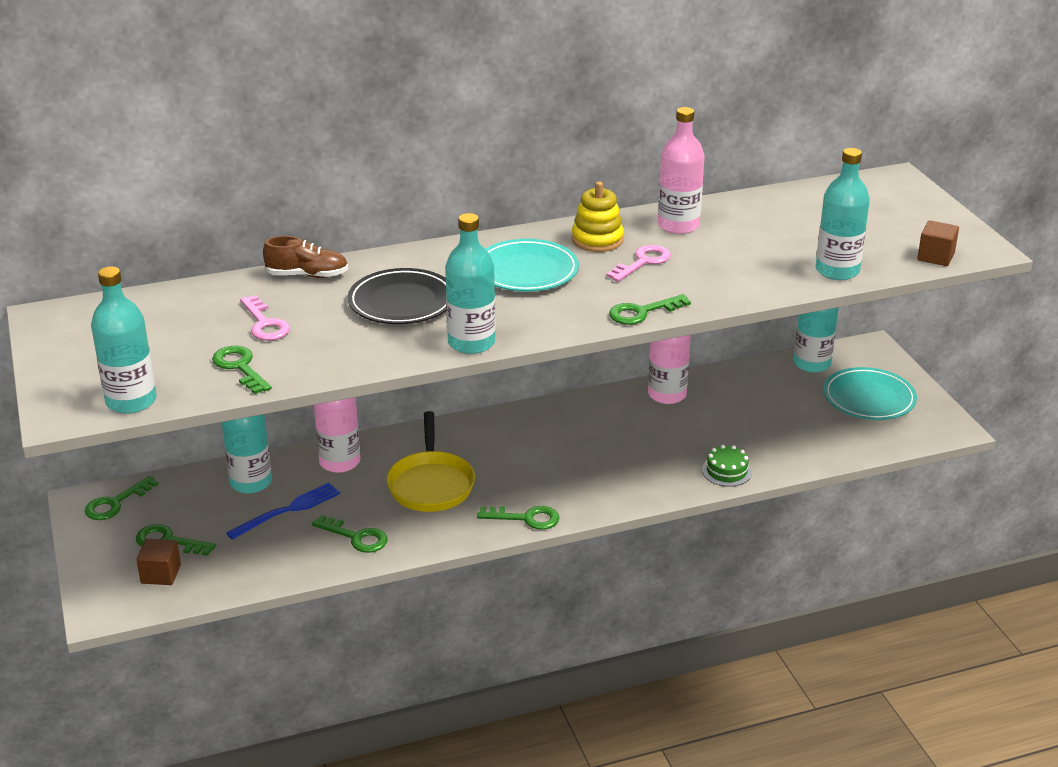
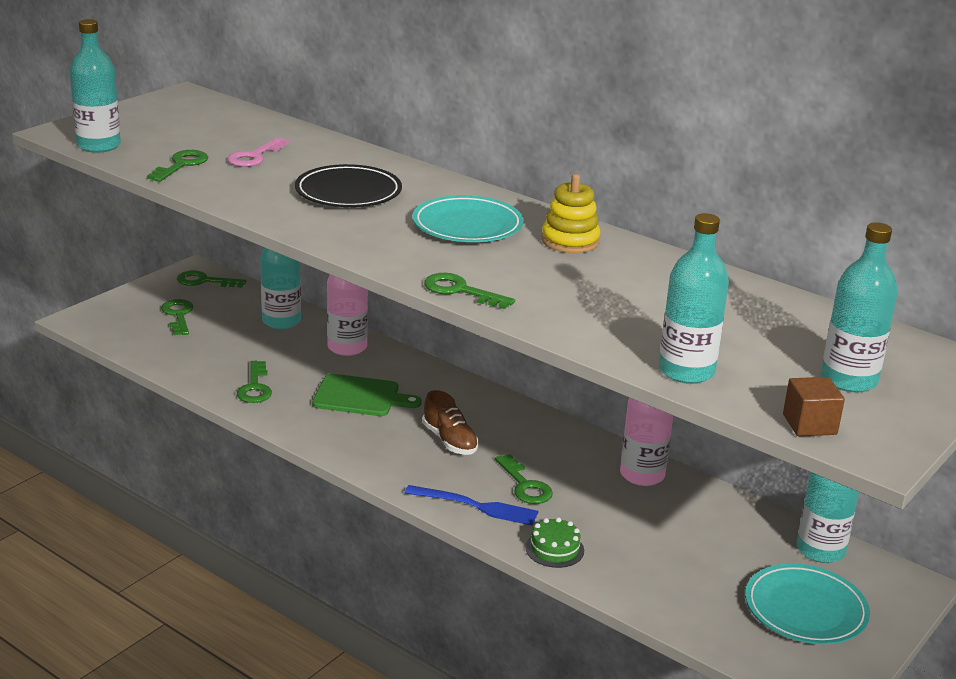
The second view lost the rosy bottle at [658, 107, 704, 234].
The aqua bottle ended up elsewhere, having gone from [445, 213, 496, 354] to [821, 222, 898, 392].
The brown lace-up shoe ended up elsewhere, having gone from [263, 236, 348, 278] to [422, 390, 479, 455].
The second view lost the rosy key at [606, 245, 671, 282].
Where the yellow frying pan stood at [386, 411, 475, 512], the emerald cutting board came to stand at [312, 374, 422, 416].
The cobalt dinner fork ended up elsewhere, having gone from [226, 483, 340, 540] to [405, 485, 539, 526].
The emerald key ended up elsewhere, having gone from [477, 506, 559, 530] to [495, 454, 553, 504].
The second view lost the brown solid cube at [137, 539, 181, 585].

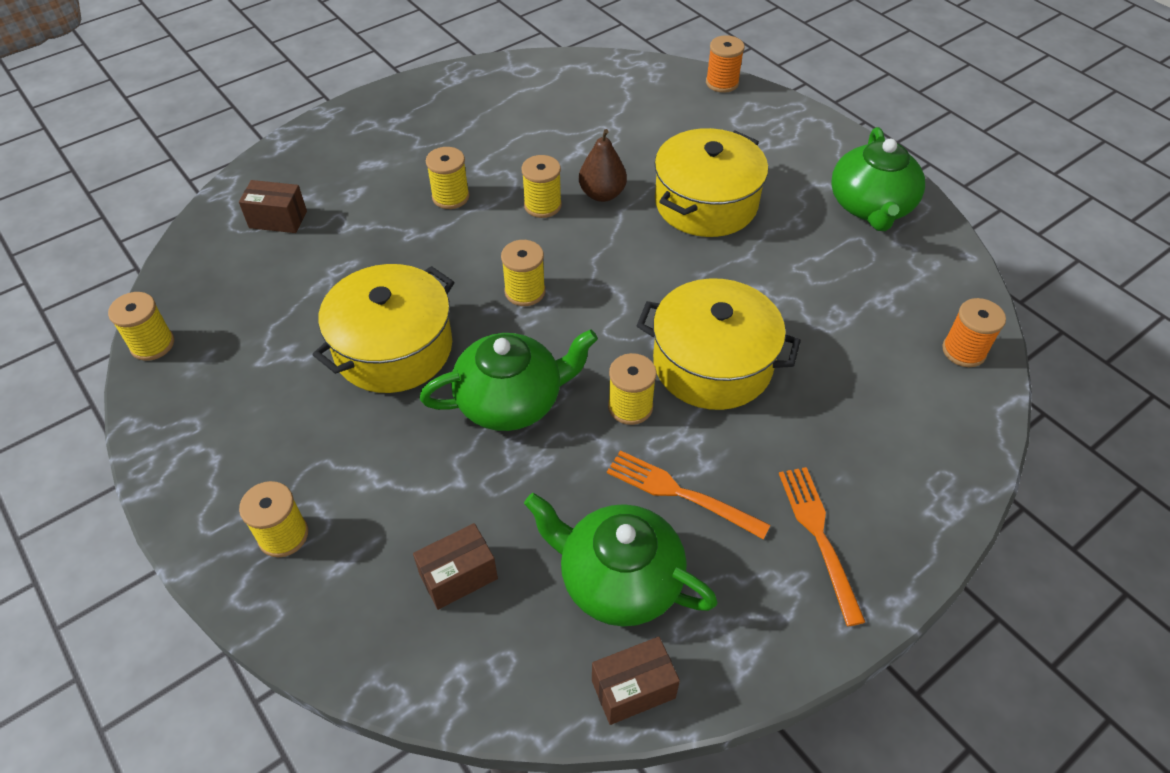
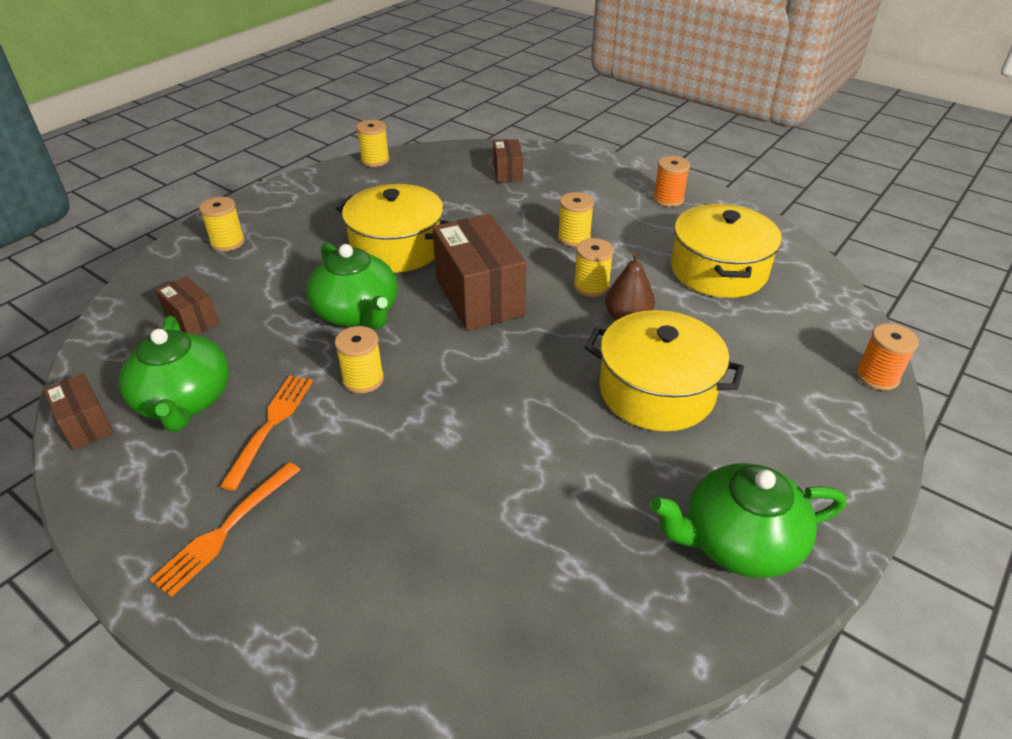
Where the yellow reel of thread stood at [501, 240, 545, 306], the brown package came to stand at [432, 214, 526, 331].
The yellow pot ended up elsewhere, having gone from [637, 278, 801, 410] to [671, 204, 782, 298].
The bright orange reel of thread ended up elsewhere, having gone from [942, 298, 1006, 367] to [653, 156, 690, 207].
The bright orange dinner fork at [779, 467, 865, 626] ended up facing another way, 150 degrees clockwise from before.
The emerald china teapot at [524, 493, 718, 626] ended up facing another way, 150 degrees clockwise from before.

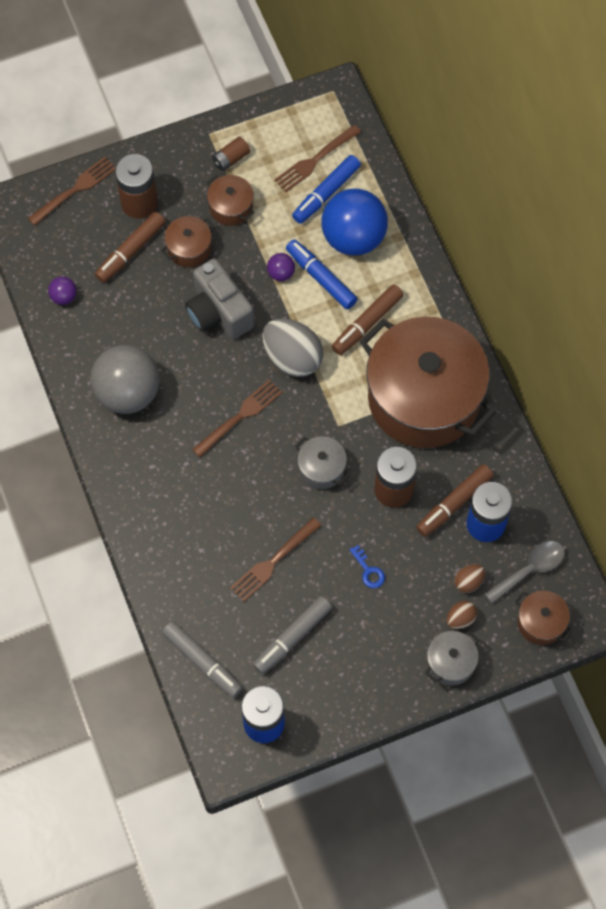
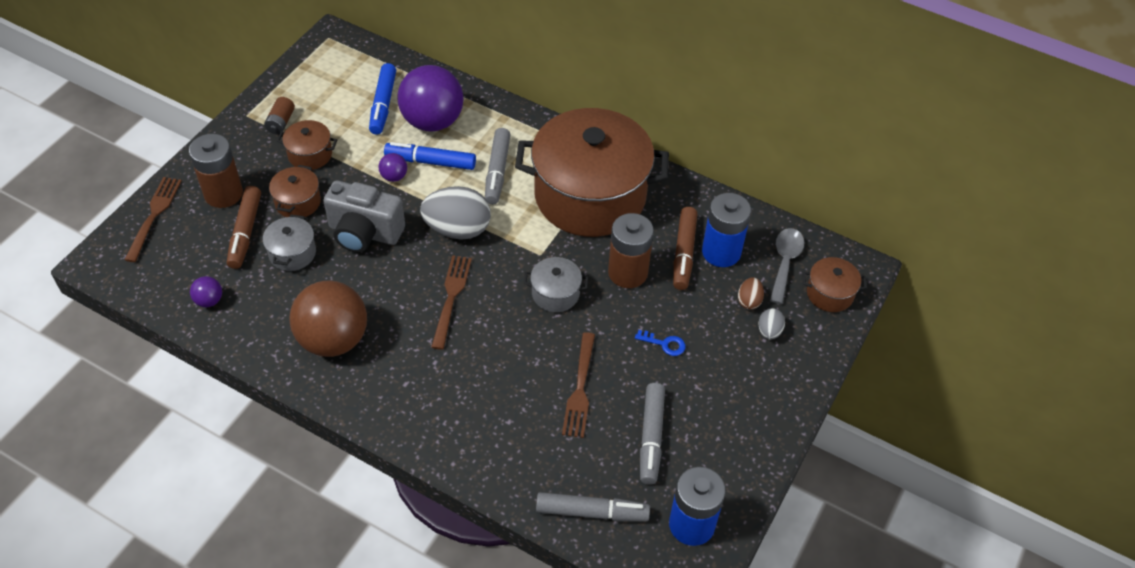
The second view lost the brown dinner fork at [274, 125, 361, 192].
What was the cobalt ball at [321, 189, 388, 256] turned into the purple ball at [397, 65, 464, 132].
What was the brown marker at [332, 284, 404, 355] turned into the gray marker at [485, 128, 511, 205].
What was the gray ball at [90, 345, 160, 414] turned into the brown ball at [289, 281, 367, 357].
What was the brown egg at [446, 601, 477, 629] turned into the gray egg at [758, 308, 785, 340].
The gray pot ended up elsewhere, having gone from [425, 630, 480, 686] to [263, 215, 316, 271].

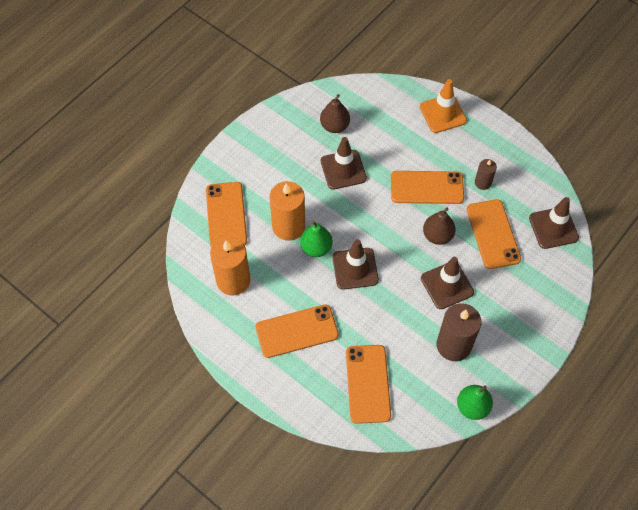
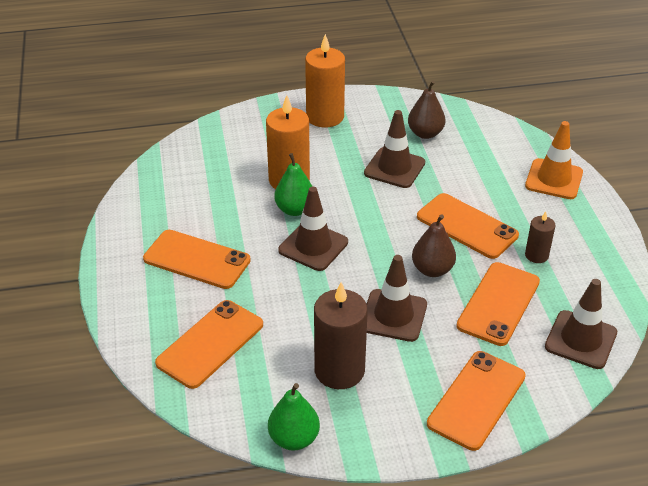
The bright orange mobile phone ended up elsewhere, having gone from [206, 182, 247, 248] to [427, 351, 526, 451].
The bright orange wax candle ended up elsewhere, having gone from [210, 237, 250, 296] to [305, 34, 345, 127].

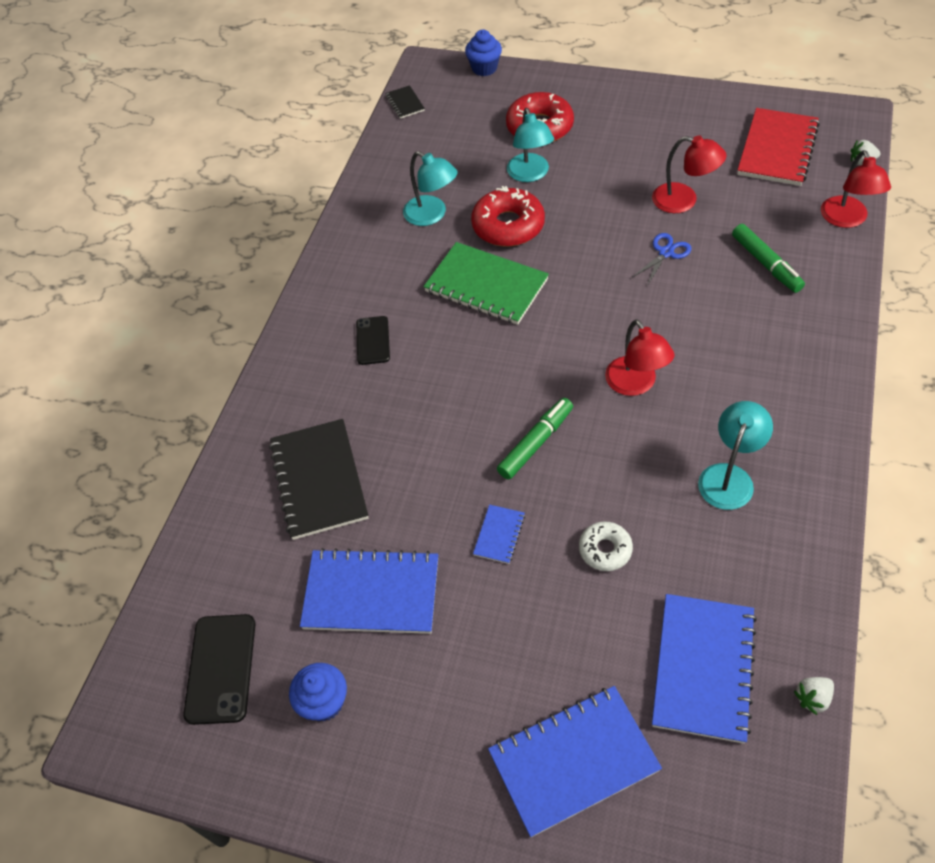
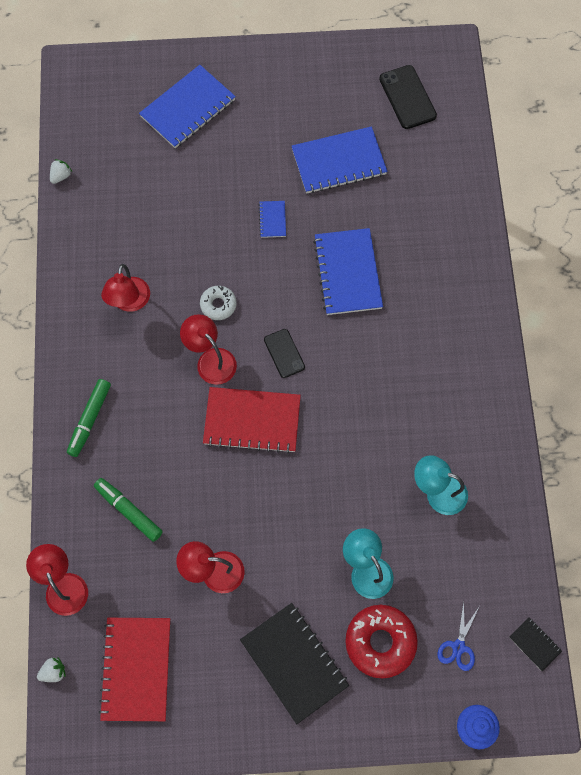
The second view lost the scarlet glazed donut at [471, 186, 545, 246].
The cobalt shears ended up elsewhere, having gone from [633, 233, 691, 286] to [438, 601, 479, 671].
The second view lost the emerald notebook at [424, 242, 549, 325].
The ebony mobile phone ended up elsewhere, having gone from [356, 316, 390, 365] to [264, 329, 305, 378].
The emerald marker ended up elsewhere, having gone from [497, 398, 573, 480] to [67, 379, 111, 457].
What was the aqua desk lamp at [698, 401, 773, 510] turned into the scarlet desk lamp at [101, 264, 150, 312].
The ebony notebook ended up elsewhere, having gone from [269, 419, 368, 540] to [240, 603, 349, 724].
The pure white glazed donut ended up elsewhere, having gone from [579, 521, 633, 571] to [200, 286, 237, 320].
The cobalt notebook ended up elsewhere, having gone from [652, 594, 757, 744] to [313, 228, 383, 315].
The second view lost the cobalt cupcake at [289, 663, 347, 722].
The second view gained the scarlet notebook at [203, 387, 301, 454].

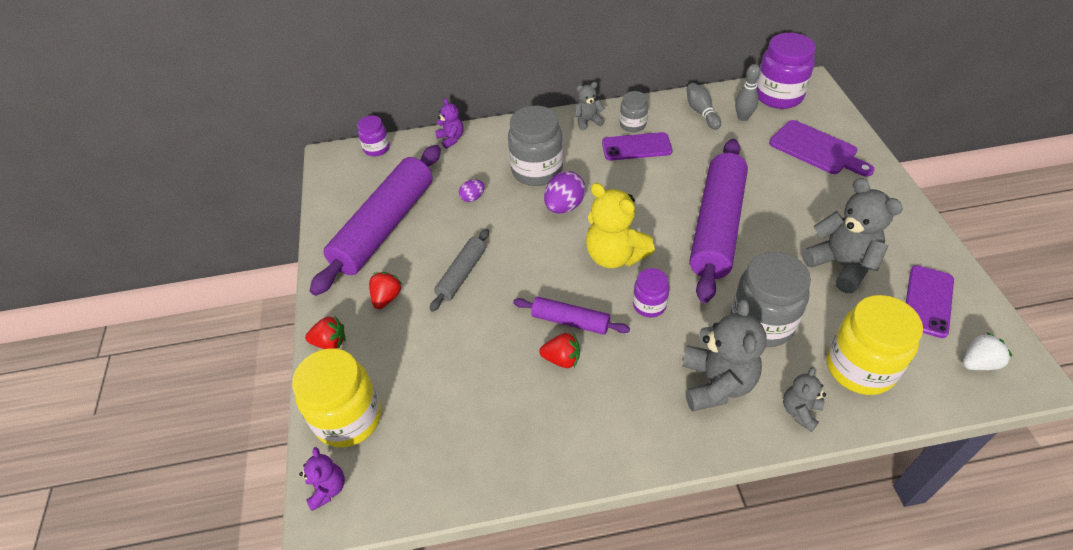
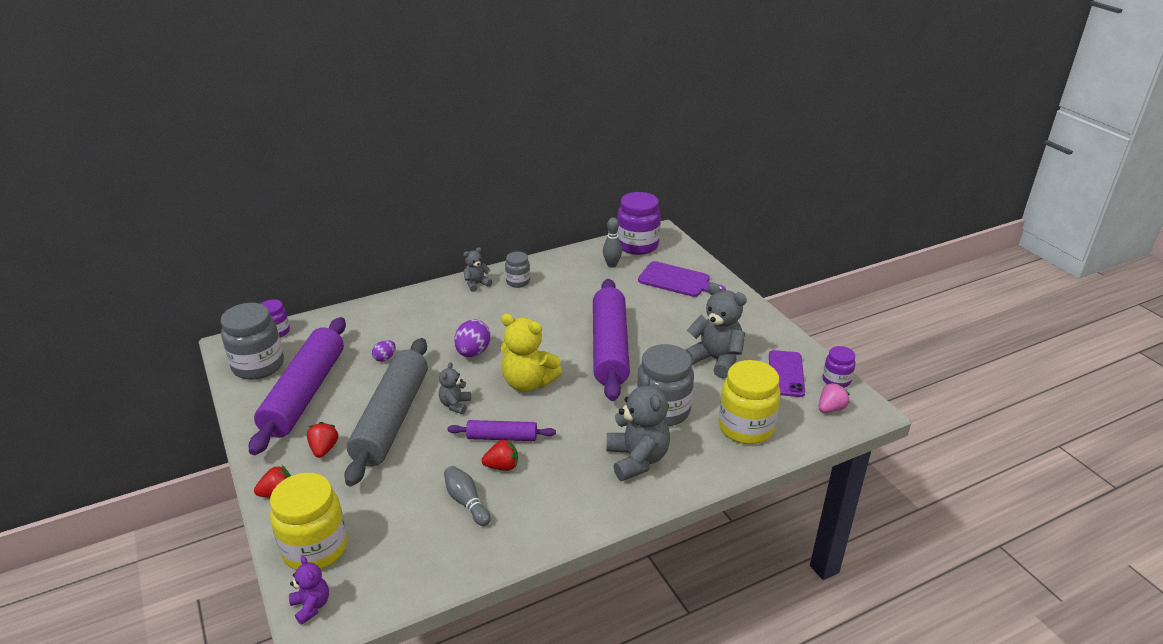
The gray skittle ended up elsewhere, having gone from [687, 83, 721, 130] to [444, 466, 491, 526].
The second view lost the purple teddy bear at [435, 98, 464, 149].
The gray jar ended up elsewhere, having gone from [508, 106, 563, 186] to [220, 303, 284, 380].
The second view lost the purple mobile phone at [602, 132, 672, 161].
The size of the gray pastry roller at [430, 229, 489, 312] changed by a factor of 2.04.
The purple jar ended up elsewhere, having gone from [633, 268, 669, 317] to [823, 346, 856, 388].
What was the pure white berry at [963, 332, 1012, 370] turned into the rosy berry at [819, 382, 850, 413].
The gray teddy bear ended up elsewhere, having gone from [783, 367, 826, 432] to [439, 362, 471, 414].

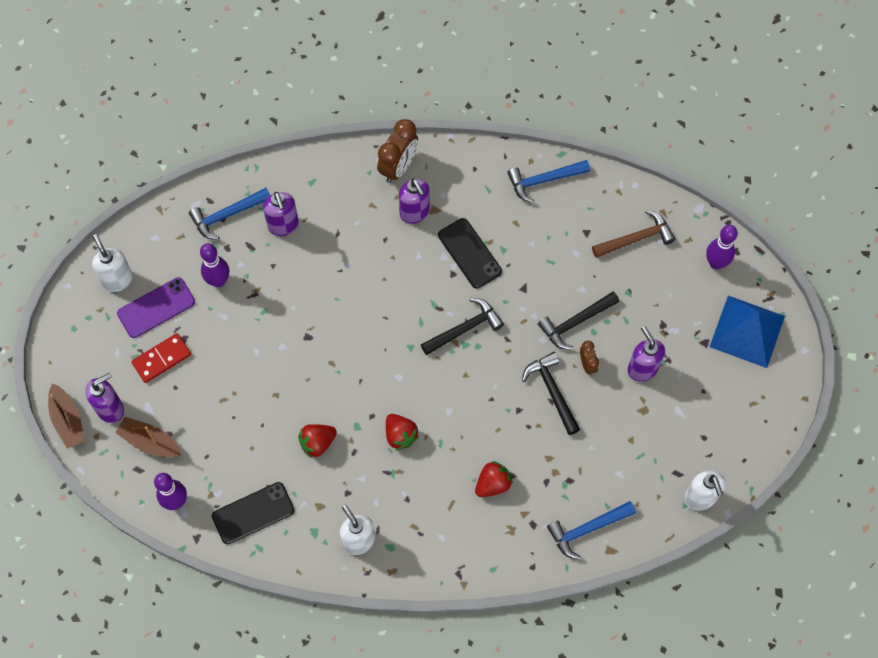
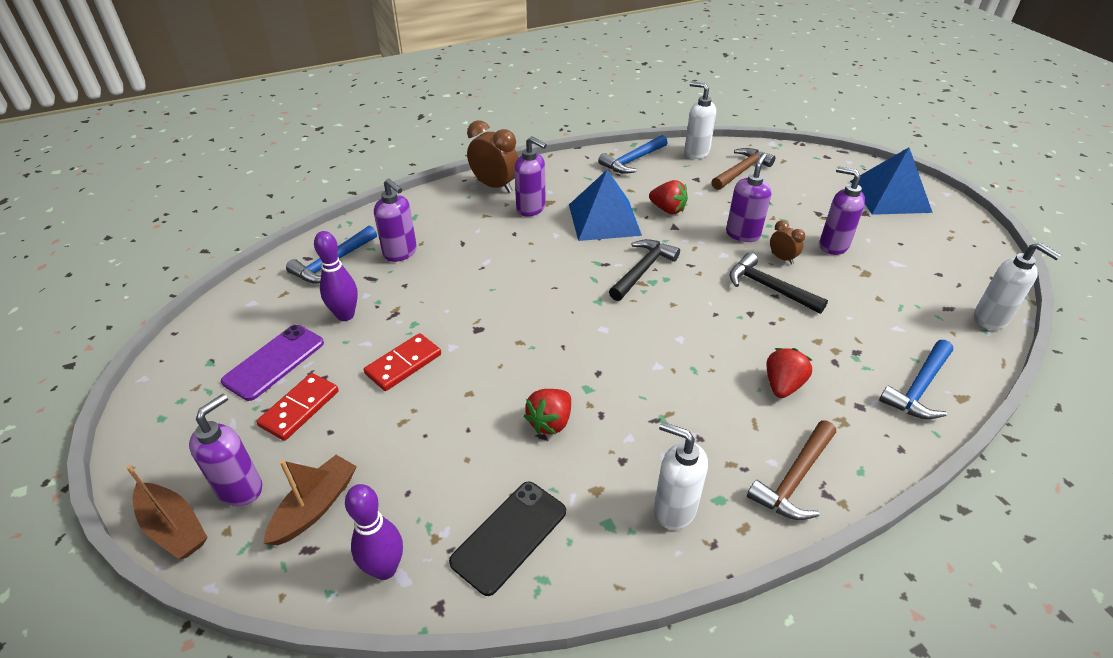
The brown alarm clock at [377, 119, 418, 183] ended up facing another way, 60 degrees counterclockwise from before.
Where the ebony mobile phone stood at [438, 218, 502, 288], the cobalt pyramid came to stand at [569, 170, 642, 241].
The second view lost the purple skittle at [706, 225, 738, 269].
The pure white soap pump ended up elsewhere, having gone from [92, 234, 133, 292] to [684, 81, 716, 159].
Where the ebony carpenter's hammer stood at [538, 291, 620, 350], the purple soap pump came to stand at [726, 153, 771, 242].
The scarlet berry ended up elsewhere, having gone from [386, 414, 419, 450] to [649, 180, 688, 214].
The brown toy boat at [115, 417, 182, 457] ended up facing another way, 120 degrees clockwise from before.
The second view gained the scarlet domino tile at [364, 333, 441, 391].
The second view gained the brown carpenter's hammer at [747, 420, 836, 520].

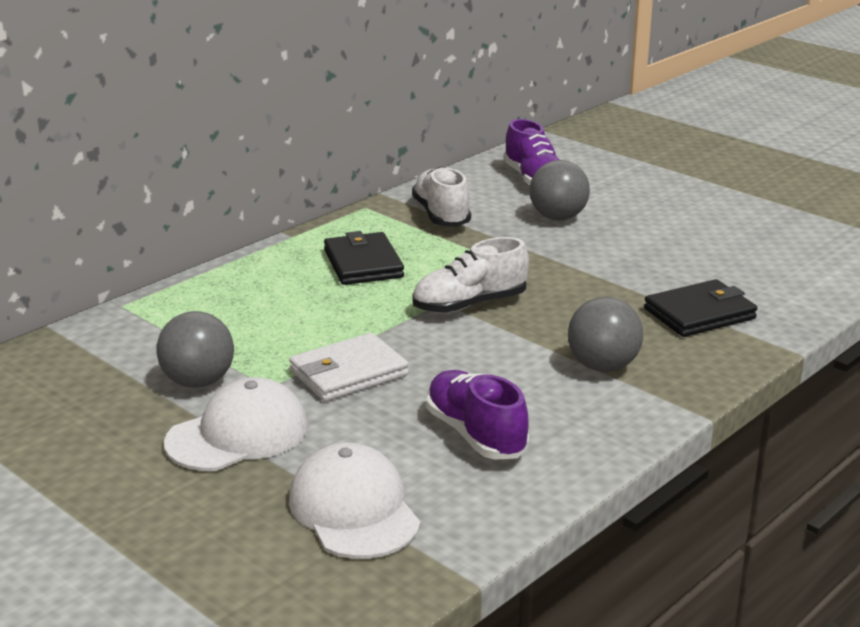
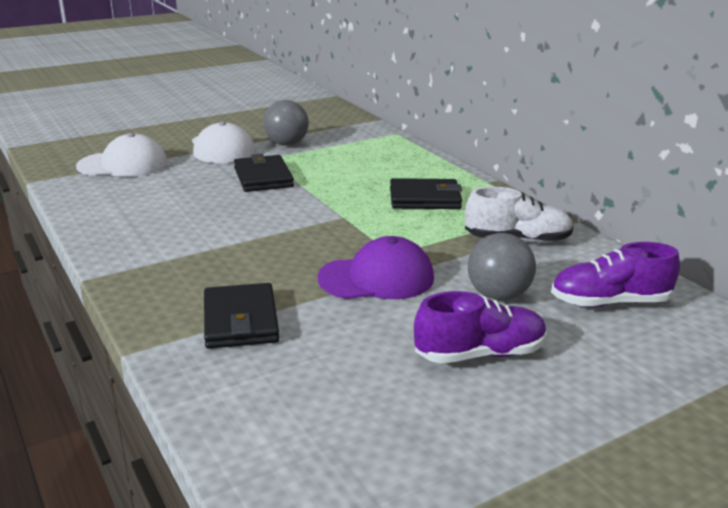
The second view lost the pure white lace-up shoe at [413, 237, 529, 313].
The second view lost the gray ball at [568, 297, 643, 372].
What was the pure white card wallet at [289, 333, 409, 401] turned into the ebony card wallet at [234, 154, 294, 192].
The purple lace-up shoe ended up elsewhere, having gone from [426, 370, 529, 460] to [414, 291, 547, 364].
The second view gained the purple baseball cap at [318, 236, 434, 299].

